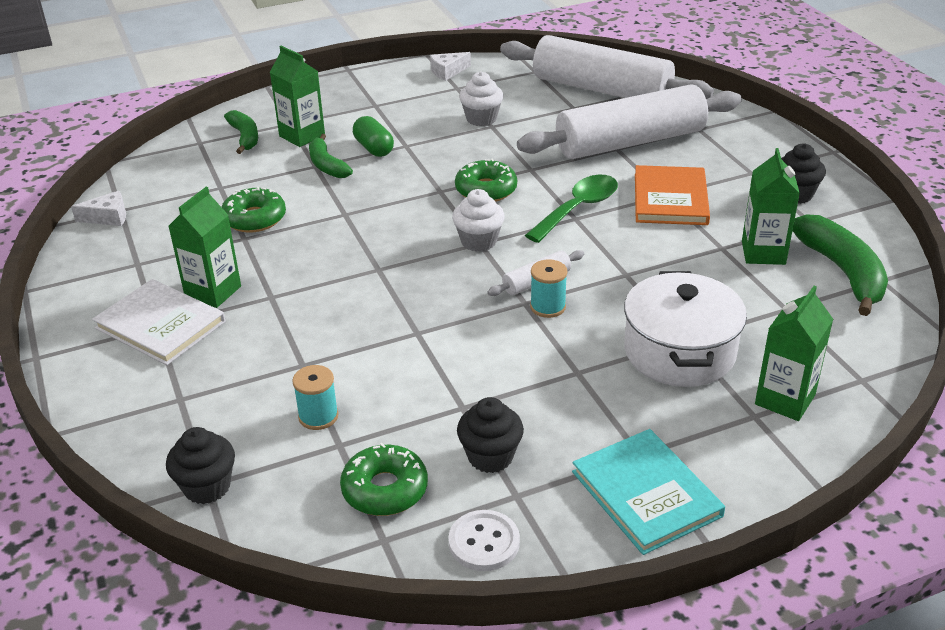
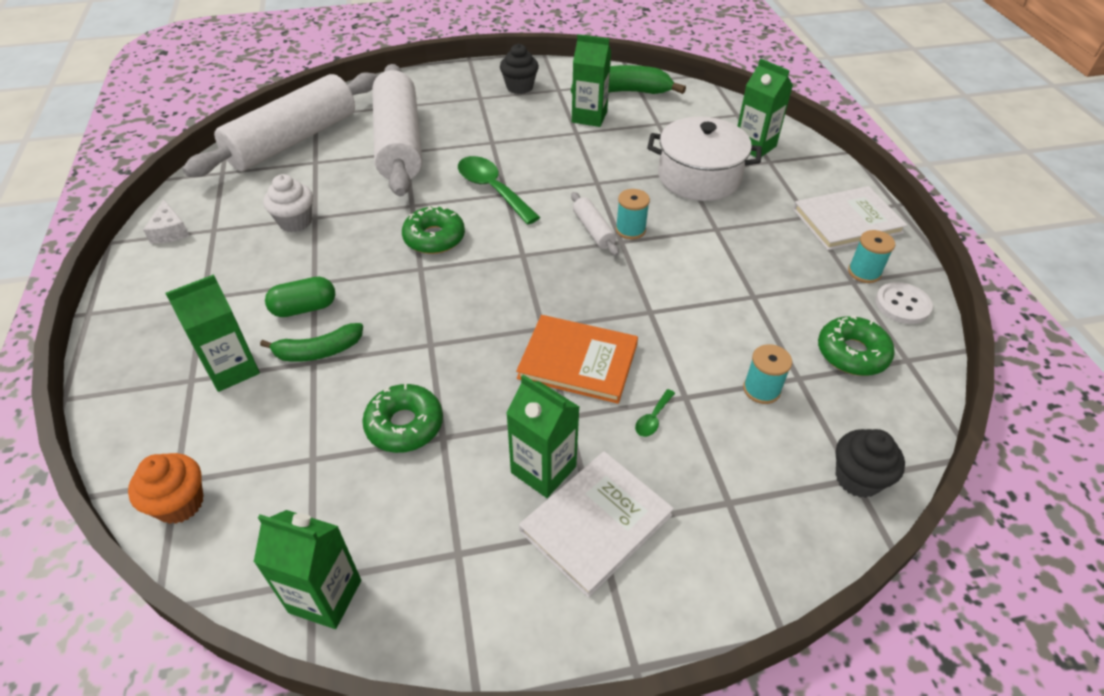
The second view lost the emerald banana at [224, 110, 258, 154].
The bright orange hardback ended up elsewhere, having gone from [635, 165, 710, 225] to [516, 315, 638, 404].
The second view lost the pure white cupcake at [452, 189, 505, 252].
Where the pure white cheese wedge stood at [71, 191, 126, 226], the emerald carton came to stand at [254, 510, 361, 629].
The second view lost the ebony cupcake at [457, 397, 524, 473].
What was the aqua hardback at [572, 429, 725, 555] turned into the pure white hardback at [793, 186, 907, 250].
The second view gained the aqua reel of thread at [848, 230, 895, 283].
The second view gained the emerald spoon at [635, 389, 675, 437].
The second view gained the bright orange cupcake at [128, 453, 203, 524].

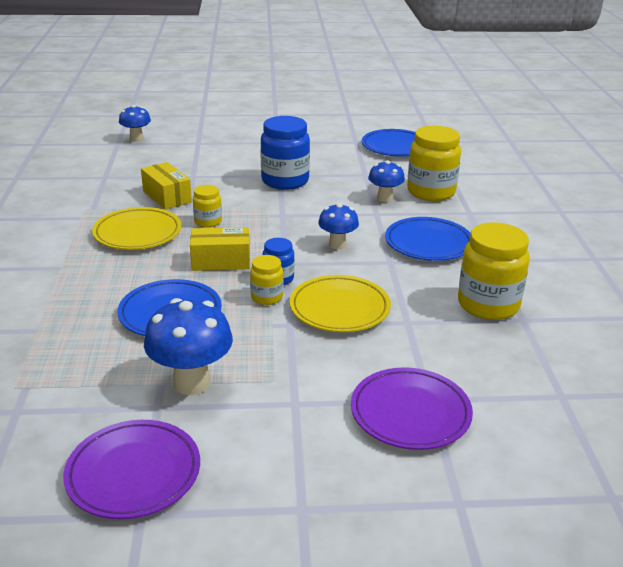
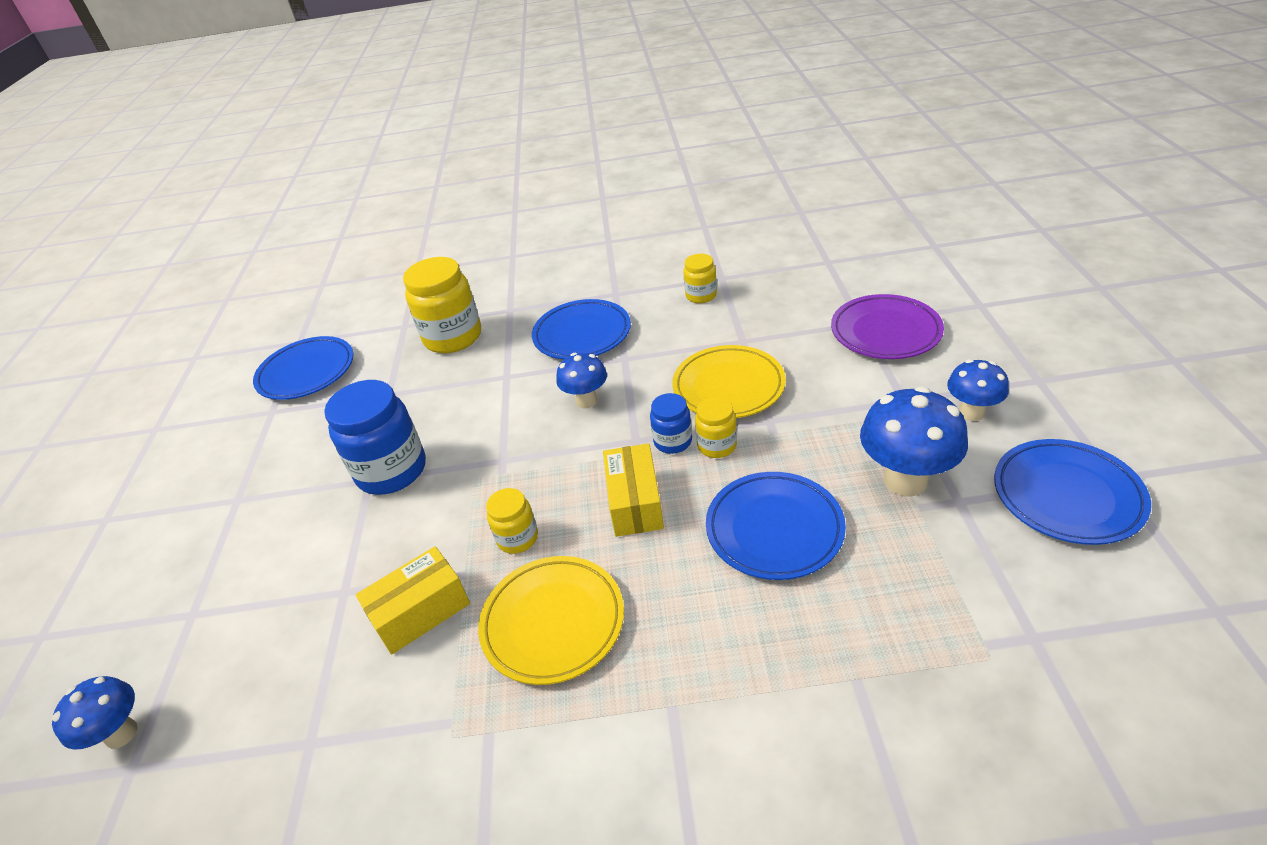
The cobalt toadstool ended up elsewhere, having gone from [368, 160, 405, 202] to [947, 359, 1009, 421].
The size of the yellow jar at [458, 223, 530, 320] changed by a factor of 0.52.
What was the purple plate at [63, 420, 200, 519] turned into the cobalt plate at [994, 439, 1151, 545].

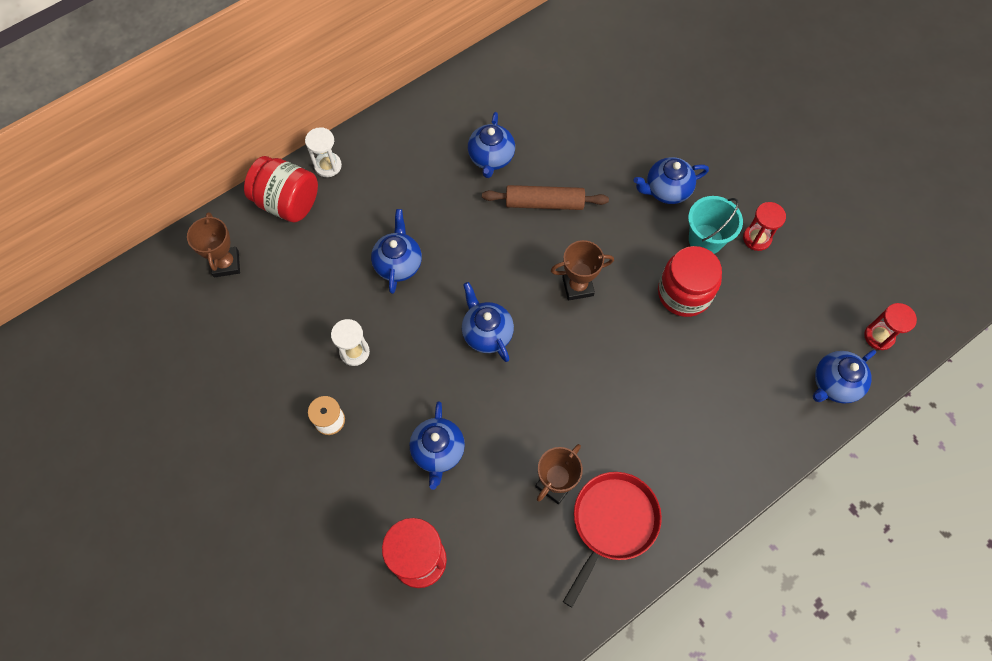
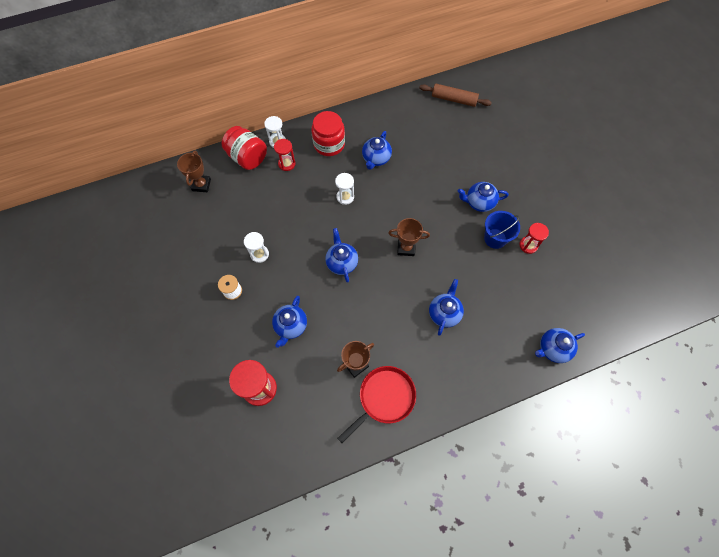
The brown pastry roller ended up elsewhere, having gone from [482, 185, 609, 210] to [419, 84, 492, 107].
What was the aqua sand bucket at [688, 196, 743, 254] turned into the cobalt sand bucket at [484, 211, 520, 249].
The cobalt china teapot ended up elsewhere, having gone from [371, 209, 422, 294] to [429, 279, 464, 336].
The scarlet jar ended up elsewhere, having gone from [658, 246, 722, 317] to [311, 111, 345, 156].
The scarlet hourglass ended up elsewhere, having gone from [864, 303, 917, 350] to [274, 139, 296, 171].
The second view gained the pure white hourglass at [335, 173, 354, 205].

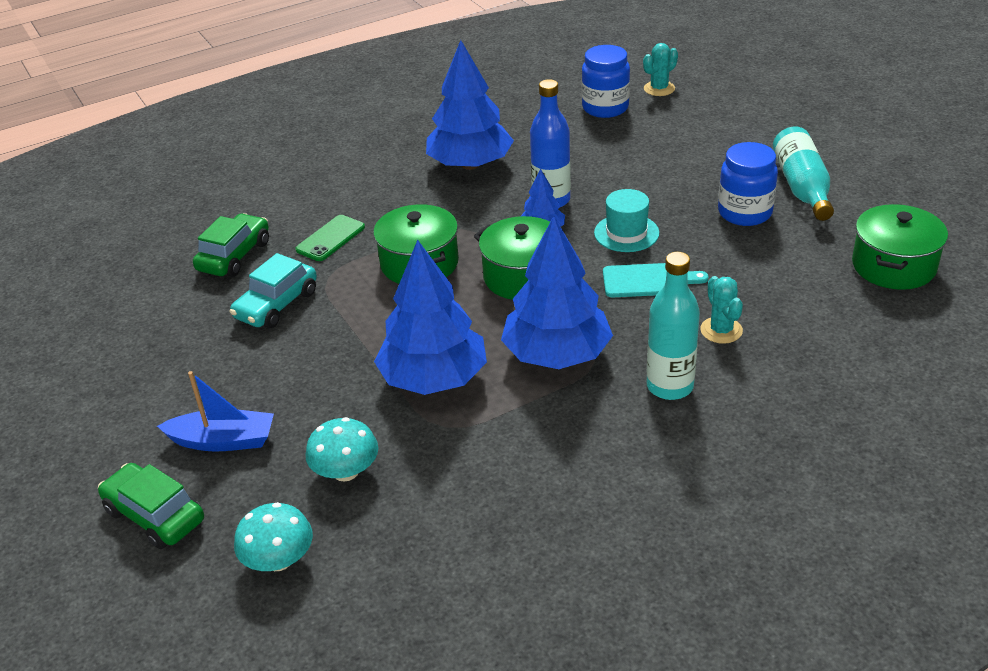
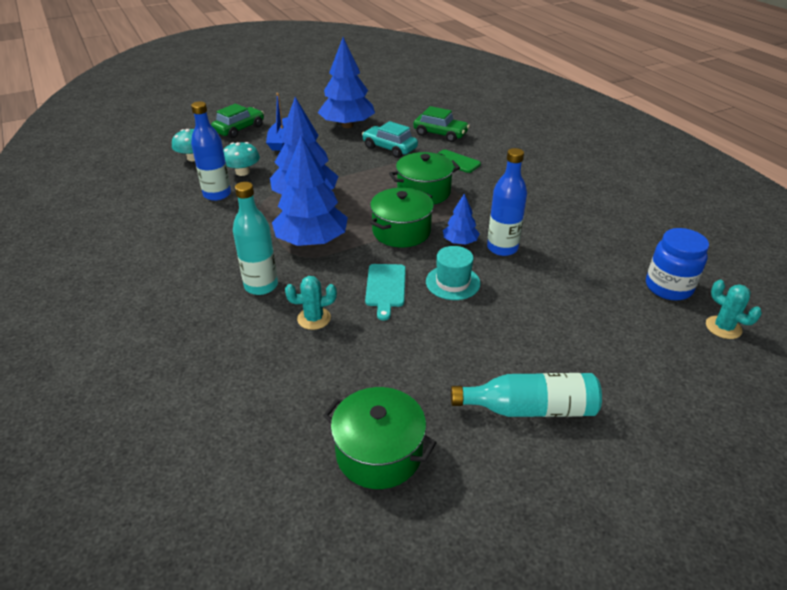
The cobalt fir tree ended up elsewhere, having gone from [426, 40, 514, 170] to [318, 37, 375, 128].
The second view lost the cobalt jar at [718, 142, 778, 226].
The second view gained the cobalt bottle at [191, 101, 231, 201].

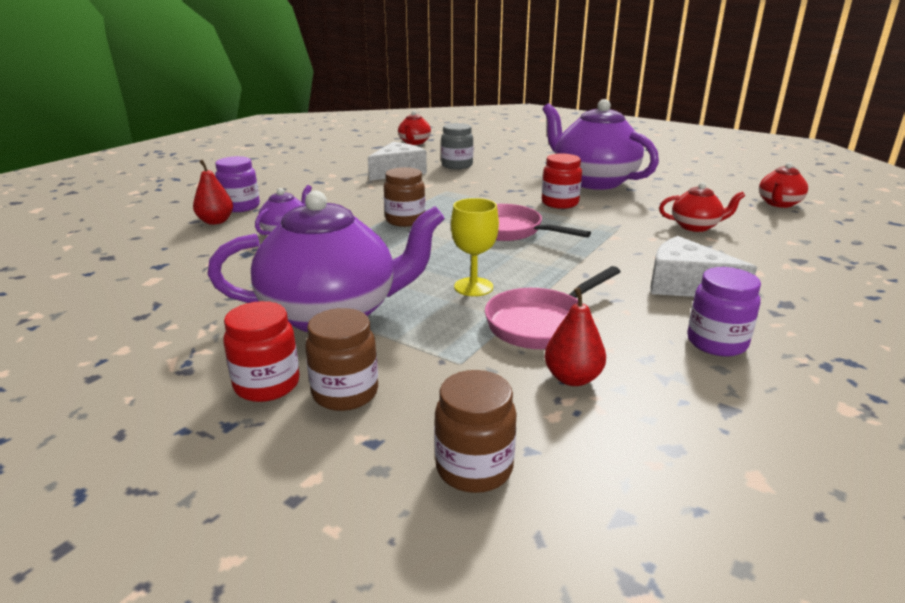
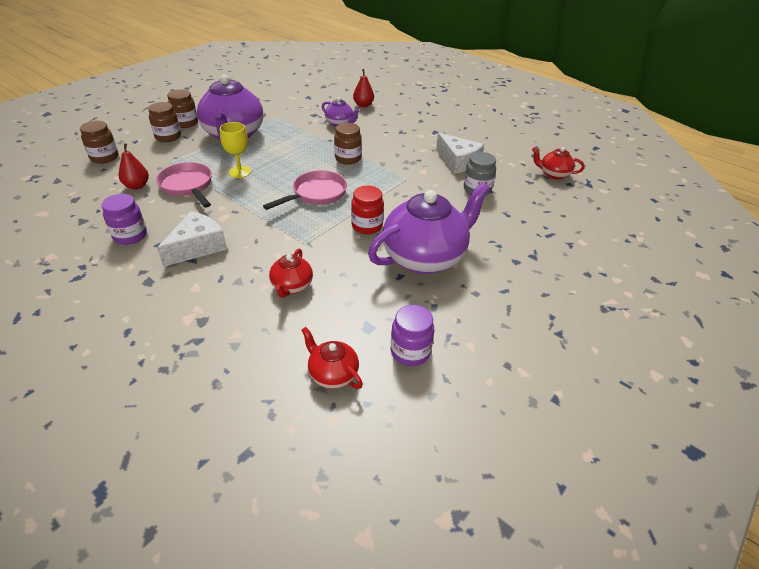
The purple jar ended up elsewhere, having gone from [215, 156, 260, 212] to [391, 305, 434, 366].
What was the scarlet jar at [223, 301, 300, 402] turned into the brown jar at [167, 89, 198, 128].

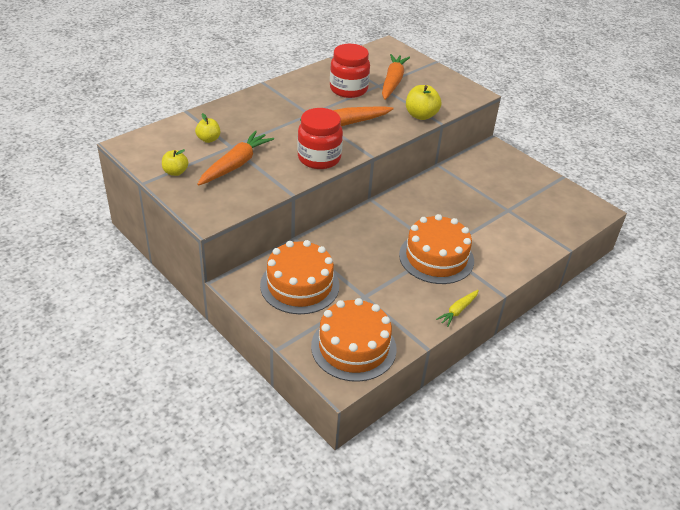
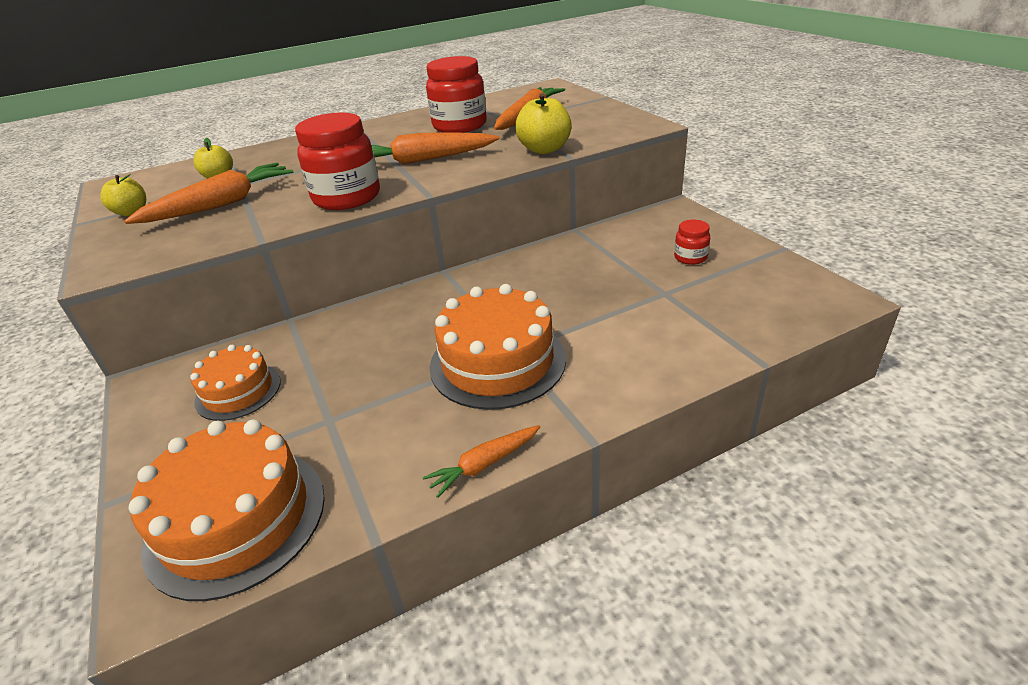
The size of the bright orange gateau at [260, 240, 339, 314] changed by a factor of 0.60.
What was the yellow root vegetable at [436, 290, 479, 327] turned into the bright orange root vegetable at [423, 425, 540, 498].
The second view gained the scarlet jar at [674, 220, 710, 265].

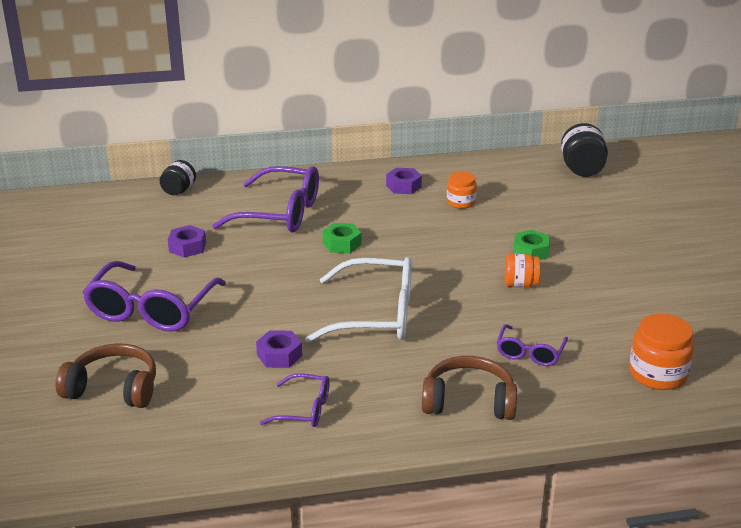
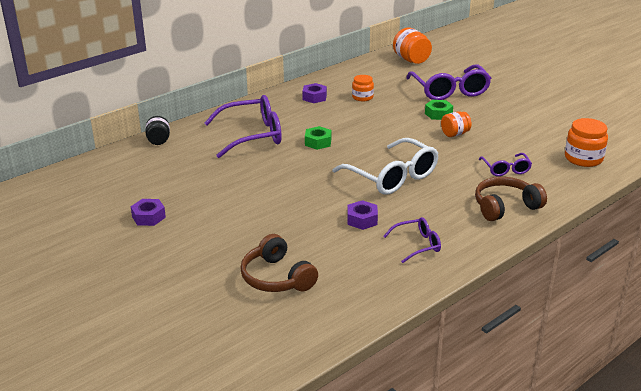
What was the ebony jar at [561, 123, 608, 177] turned into the bright orange jar at [393, 27, 432, 64].
The purple hex nut ended up elsewhere, having gone from [168, 225, 206, 258] to [131, 199, 166, 226].
The pure white spectacles at [305, 257, 412, 343] ended up facing another way, 75 degrees clockwise from before.
The purple spectacles ended up elsewhere, having gone from [82, 261, 226, 332] to [406, 64, 491, 100].
The brown over-ear headphones at [56, 343, 156, 408] ended up facing another way, 105 degrees counterclockwise from before.

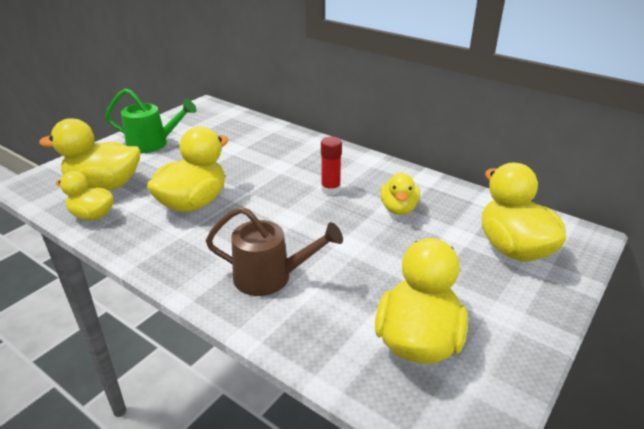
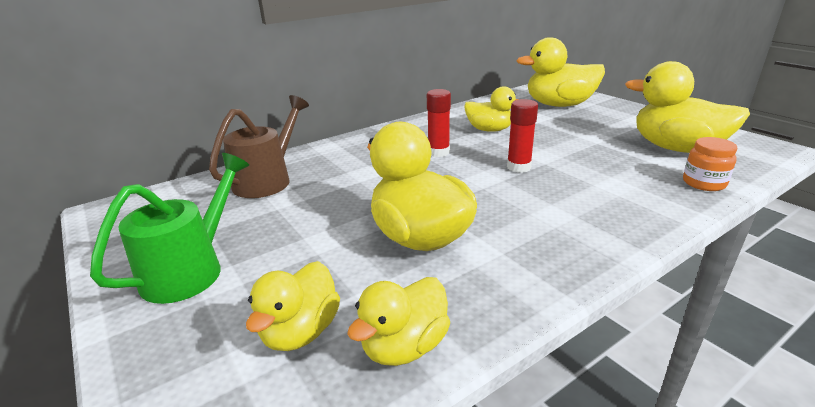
The size of the yellow duck at [39, 118, 141, 190] changed by a factor of 0.61.
The brown watering pot ended up elsewhere, having gone from [206, 207, 343, 296] to [209, 95, 309, 198].
The second view gained the scarlet glue at [507, 99, 538, 173].
The second view gained the bright orange jar at [683, 137, 738, 191].

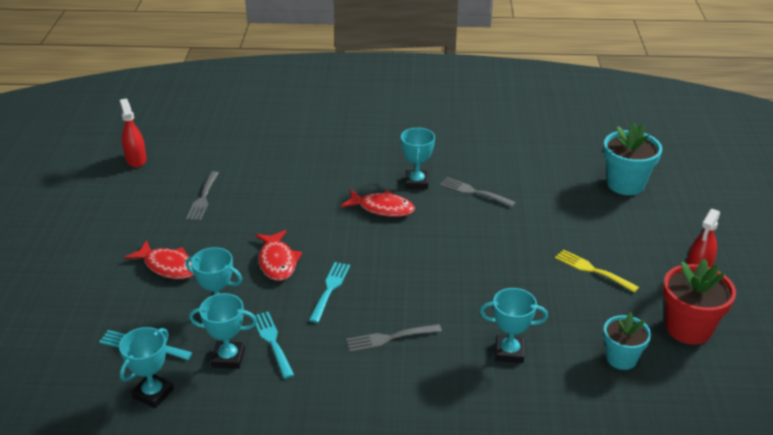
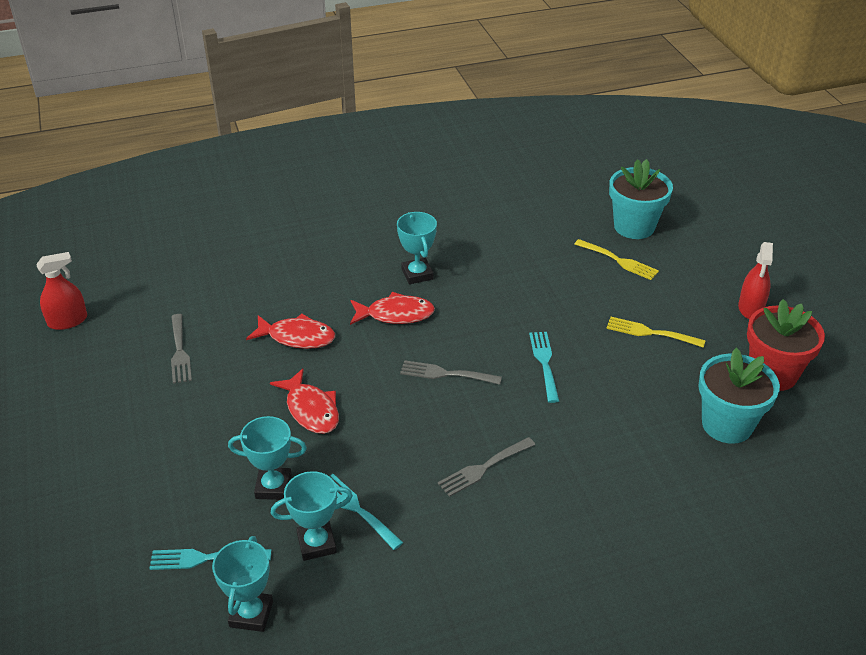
The scarlet sprayer at [120, 99, 147, 168] ended up facing another way, 105 degrees clockwise from before.
The gray dinner fork ended up elsewhere, having gone from [440, 177, 516, 207] to [400, 360, 502, 385].
The scarlet fish figure ended up elsewhere, having gone from [124, 240, 194, 279] to [246, 314, 335, 349].
The aqua dinner fork ended up elsewhere, having gone from [309, 262, 350, 323] to [529, 332, 559, 403].
The second view lost the aqua prize cup at [480, 288, 548, 363].
The size of the aqua potted plant at [603, 312, 651, 370] changed by a factor of 1.53.
The second view gained the yellow dinner fork at [574, 239, 659, 280].

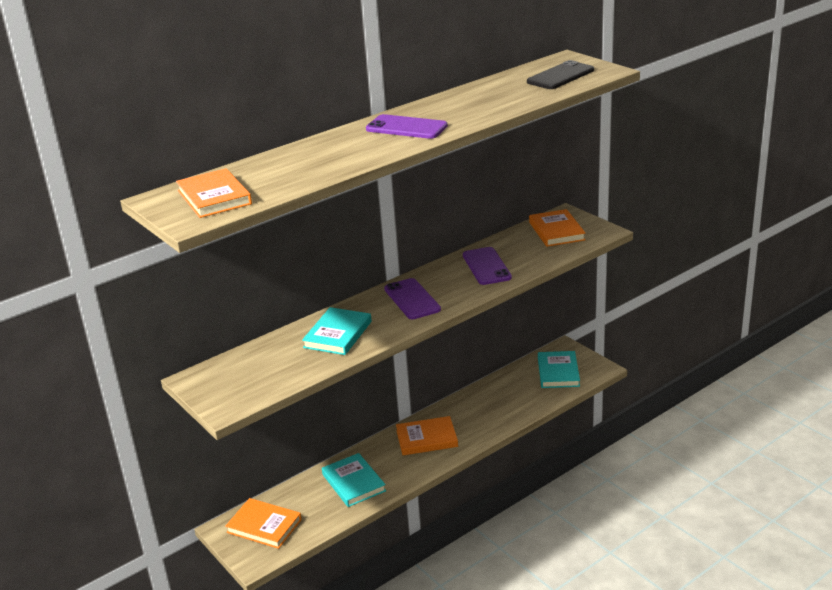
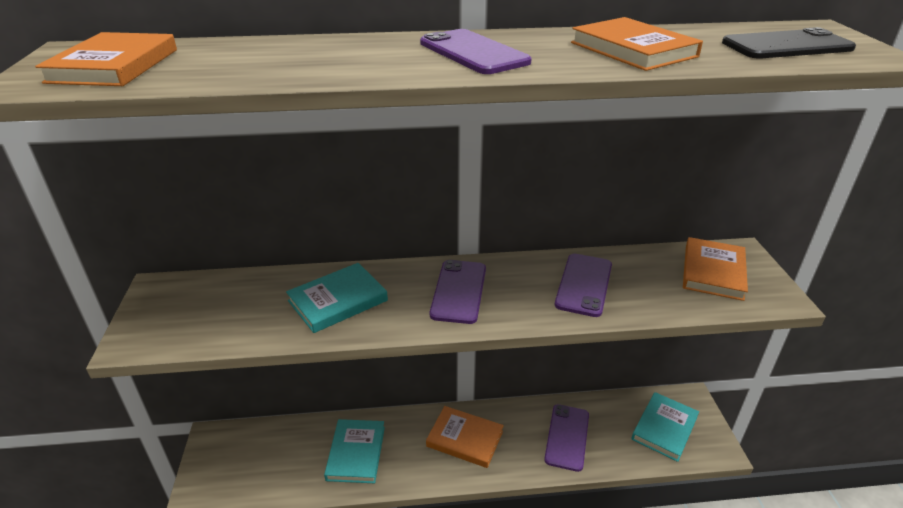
The bright orange hardback ended up elsewhere, having gone from [225, 498, 302, 549] to [571, 17, 703, 71].
The second view gained the purple mobile phone at [544, 404, 589, 472].

